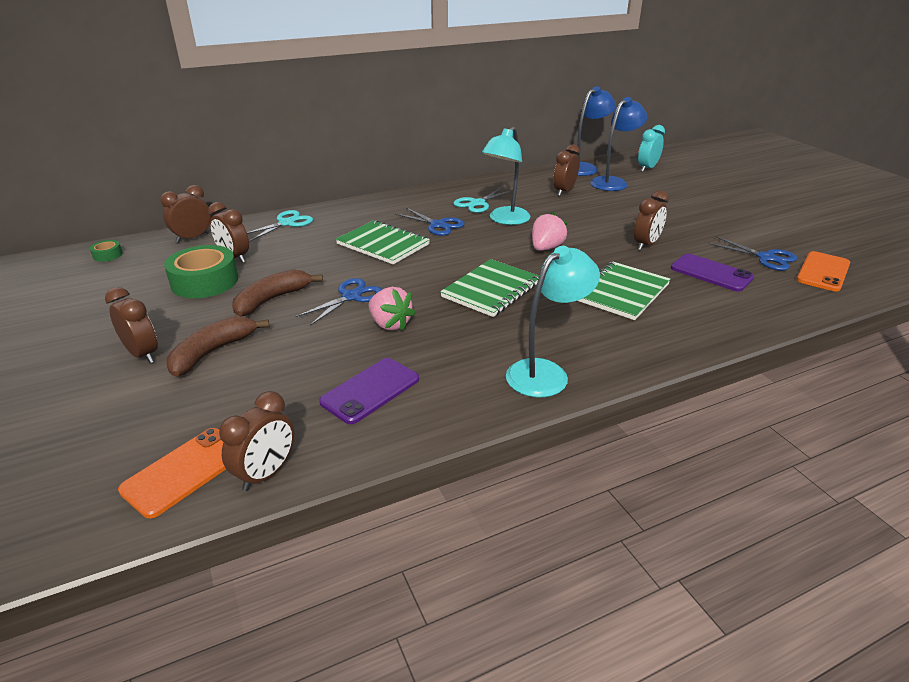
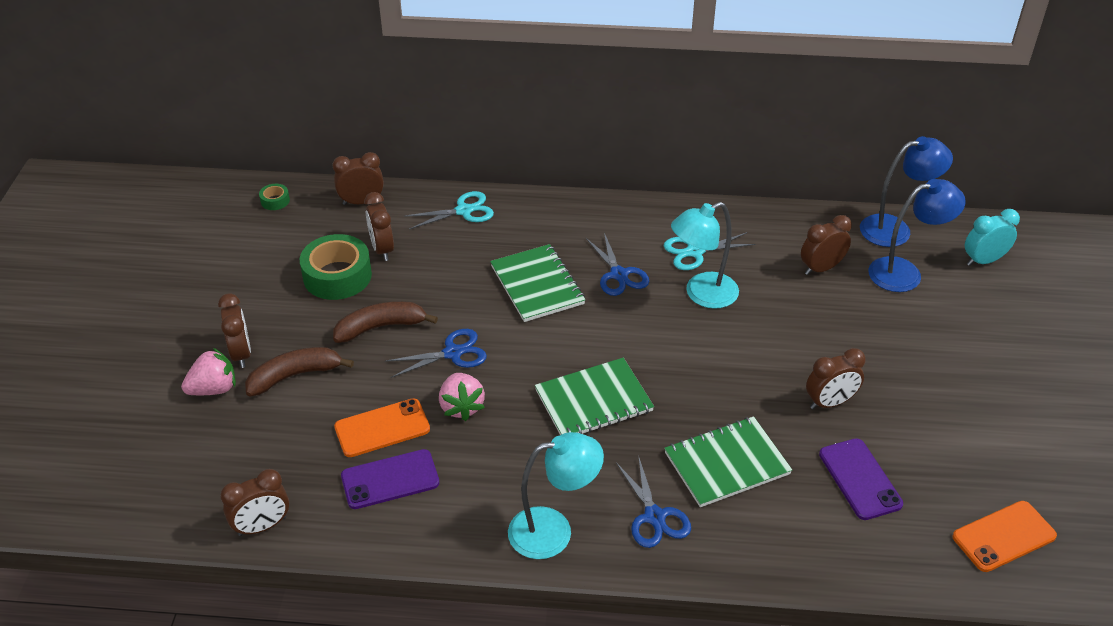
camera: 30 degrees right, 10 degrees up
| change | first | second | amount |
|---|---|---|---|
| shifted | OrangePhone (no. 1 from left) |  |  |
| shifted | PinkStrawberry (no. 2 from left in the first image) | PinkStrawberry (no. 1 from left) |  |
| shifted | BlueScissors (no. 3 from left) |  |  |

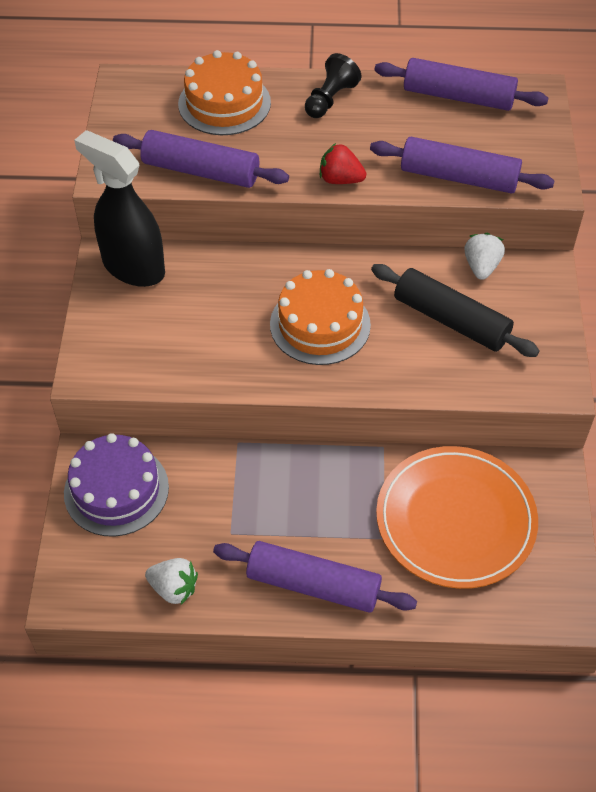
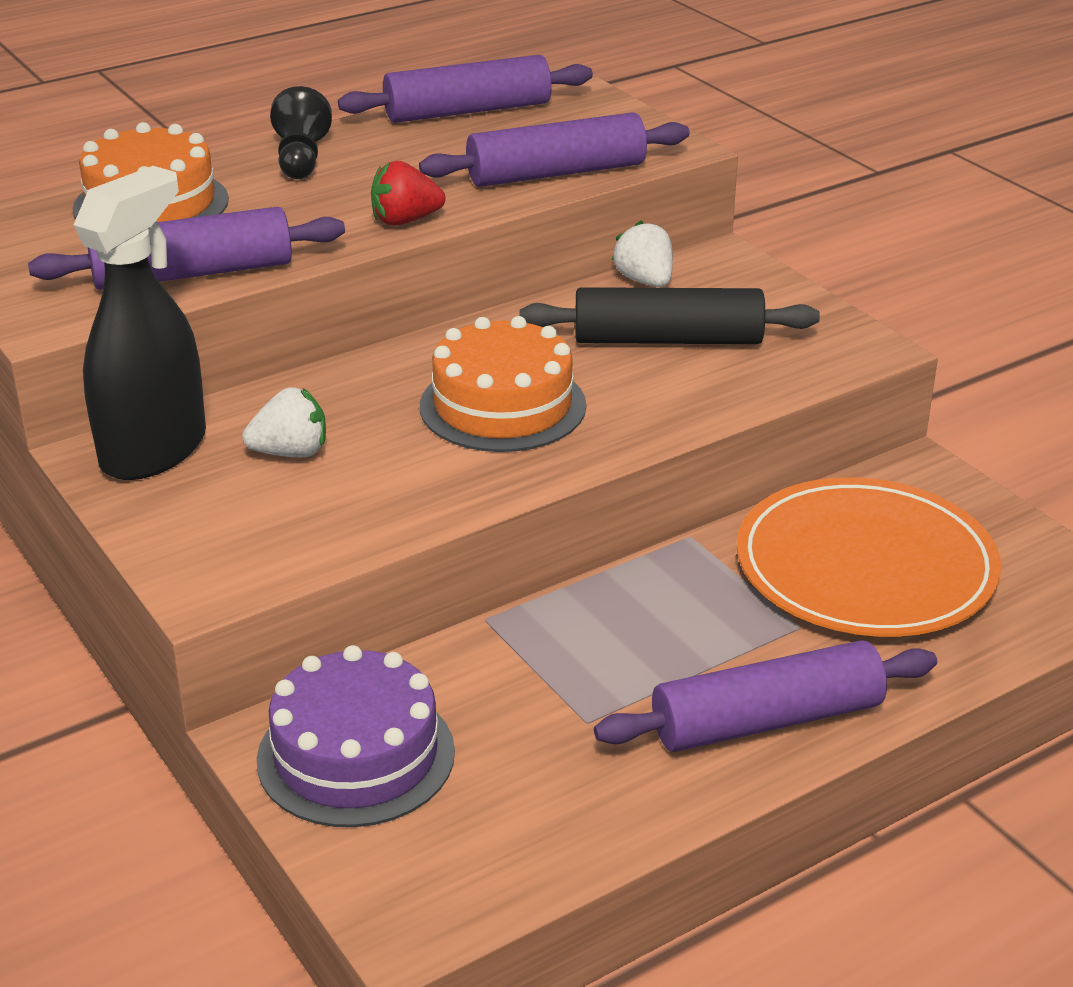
camera: 35 degrees left, 20 degrees down
| change | first | second | amount |
|---|---|---|---|
| shifted | WhiteStrawberry (no. 1 from left) |  |  |
| rotated | BlackSprayBottle |  | 120 degrees clockwise |

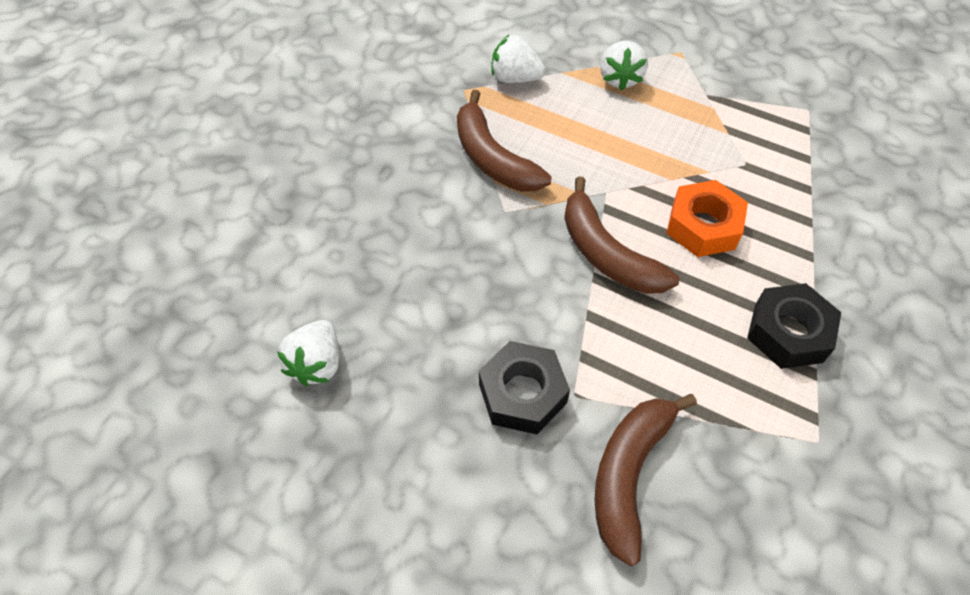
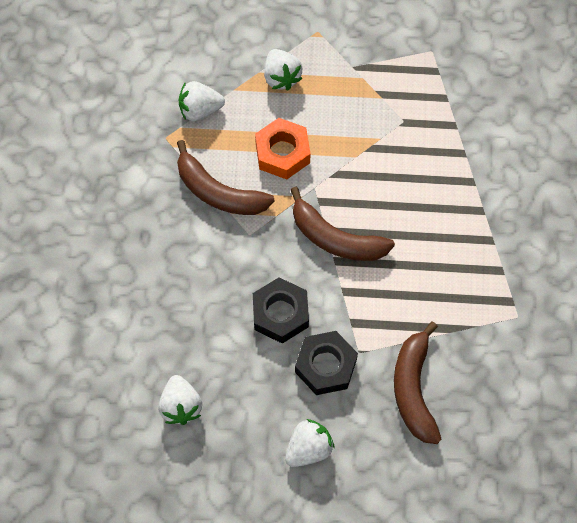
camera: 25 degrees left, 10 degrees up
| change | first | second | amount |
|---|---|---|---|
| new |  | WhiteStrawberry (no. 4 from left) |  |
| shifted | OrangeNut |  |  |
| shifted | BlackNut (no. 2 from left in the first image) | BlackNut (no. 1 from left) |  |

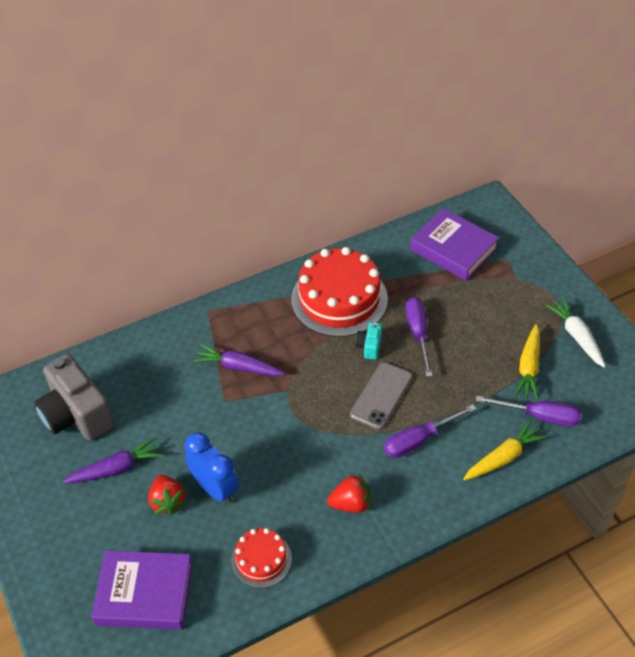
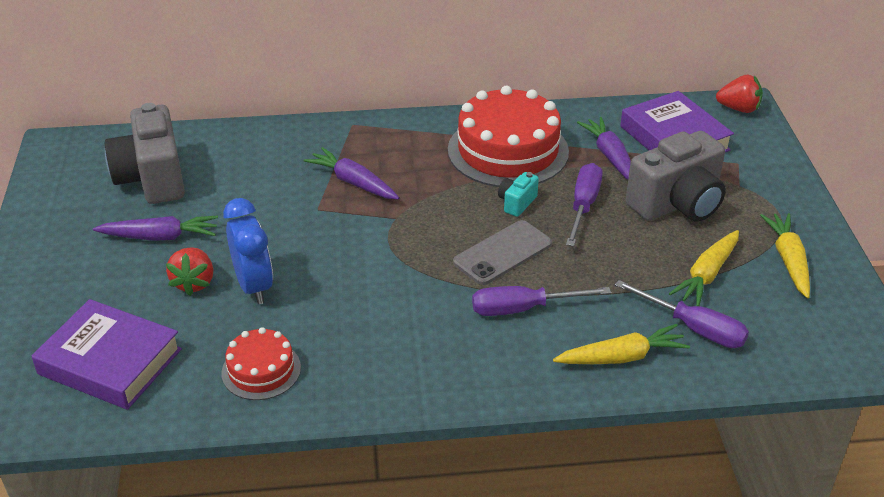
camera: 20 degrees right, 10 degrees down
| change | first | second | amount |
|---|---|---|---|
| new |  | PurpleCarrot (no. 3 from left) |  |
| new |  | GreyCamera (no. 2 from left) |  |
| shifted | RedStrawberry (no. 2 from left) |  |  |
| repainted | WhiteCarrot | YellowCarrot (no. 3 from left) |  |

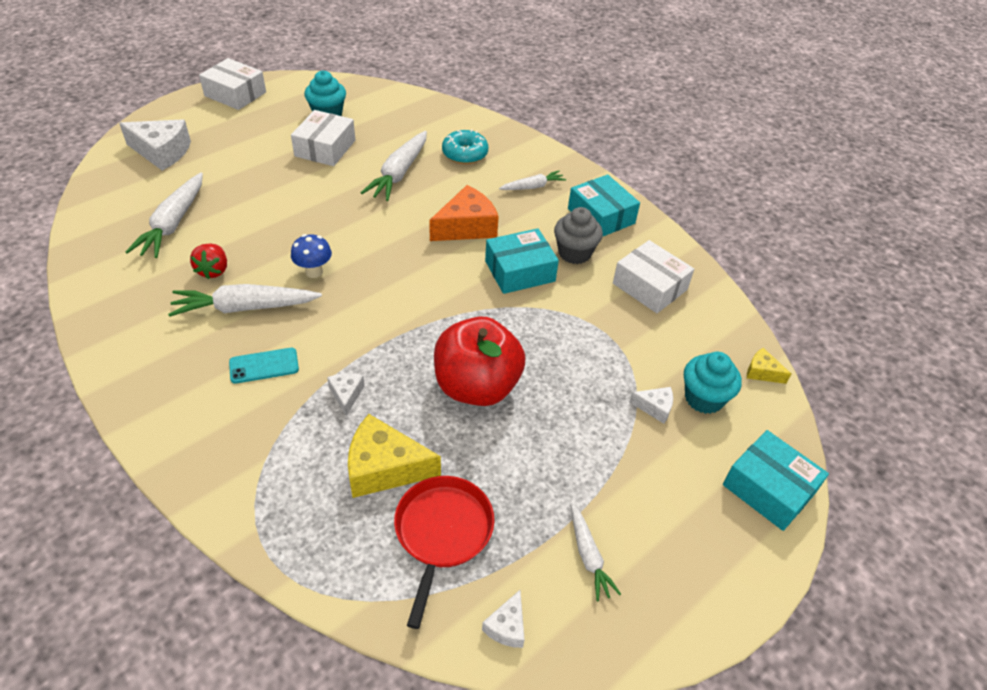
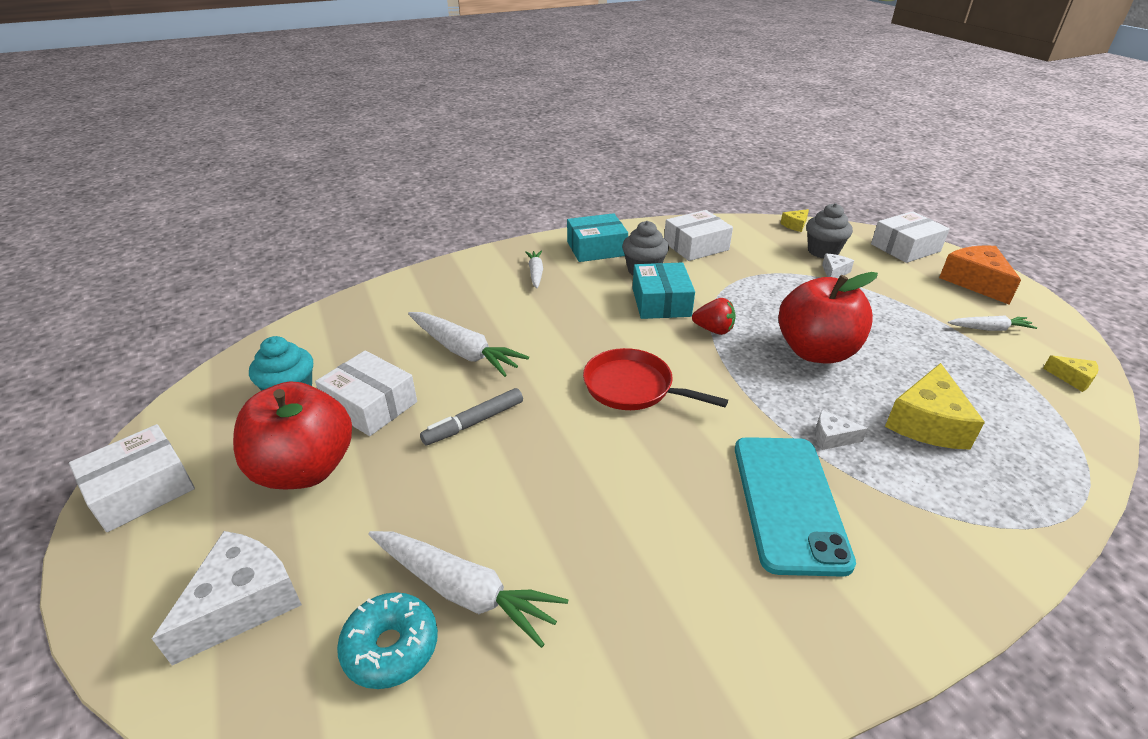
camera: 70 degrees left, 10 degrees down
| change | first | second | amount |
|---|---|---|---|
| gone | WhiteCarrot (no. 2 from left) |  |  |
| gone | BlueMushroom |  |  |
| new |  | RedApple (no. 1 from left) |  |
| new |  | GreyMarker |  |
| shifted | RedStrawberry |  |  |
| shifted | RedPan |  |  |
| shifted | OrangeCheese |  |  |
| shifted | TurquoiseDonut |  |  |
| repainted | WhiteCheese (no. 3 from left) | YellowCheese (no. 3 from left) |  |
| repainted | TurquoiseCupcake (no. 2 from left) | GreyCupcake (no. 2 from left) |  |
| repainted | TurquoiseBox (no. 3 from left) | WhiteBox (no. 4 from left) |  |
| scaled | TurquoisePhone |  | x2.03 |

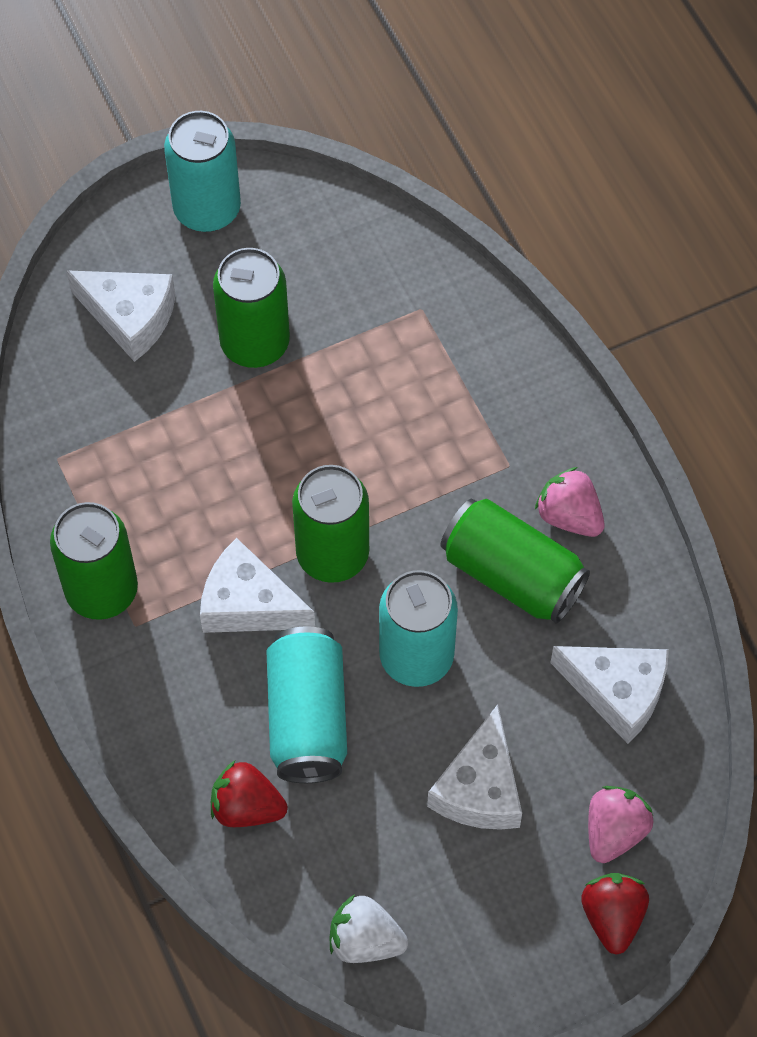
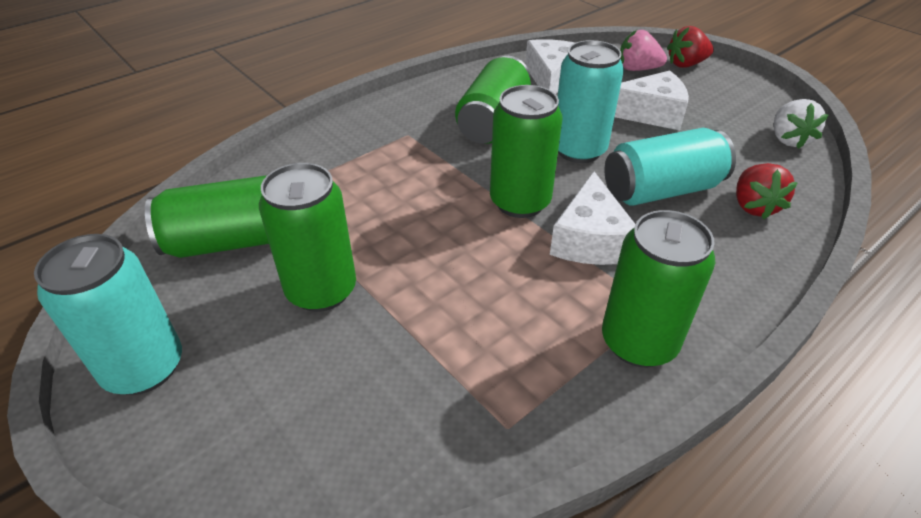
camera: 105 degrees left, 20 degrees down
| change | first | second | amount |
|---|---|---|---|
| gone | WhiteCheese (no. 1 from left) |  |  |
| gone | PinkStrawberry (no. 1 from left) |  |  |
| new |  | GreenCan (no. 1 from left) |  |

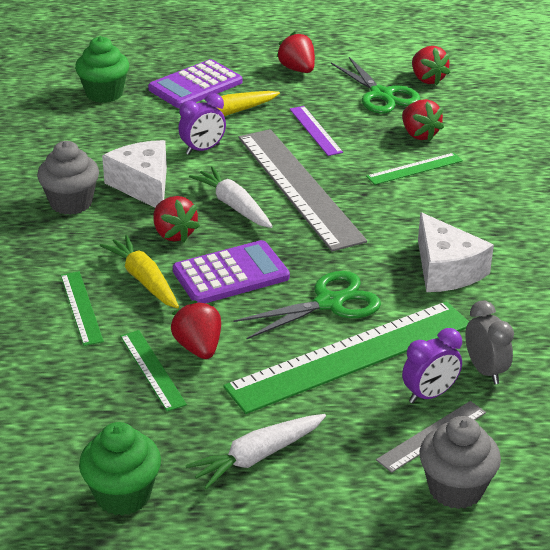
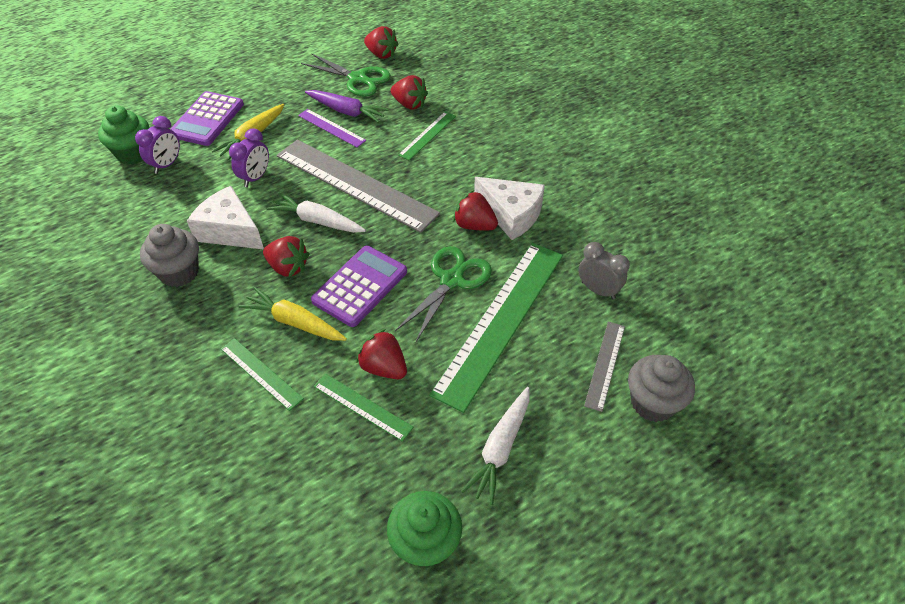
camera: 30 degrees left, 15 degrees up
| change | first | second | amount |
|---|---|---|---|
| new |  | PurpleCarrot |  |
| shifted | RedStrawberry (no. 3 from left in the first image) | RedStrawberry (no. 5 from left) |  |
| shifted | PurpleClock (no. 2 from left in the first image) | PurpleClock (no. 1 from left) |  |

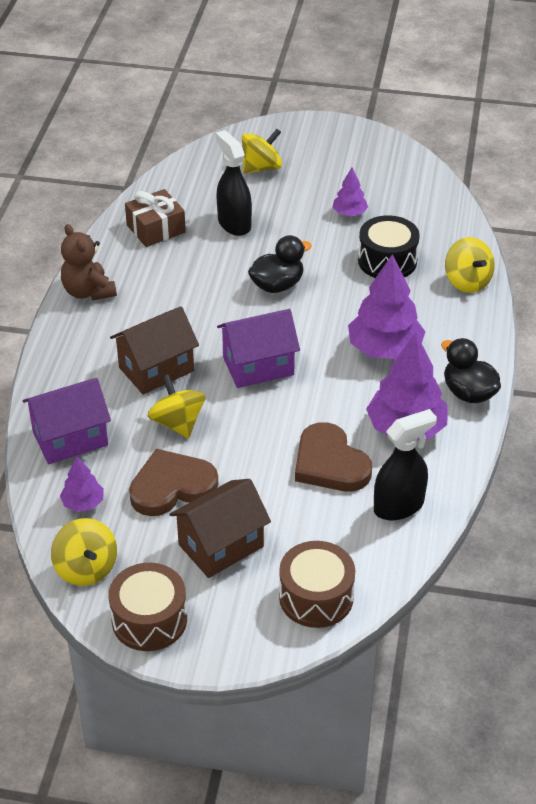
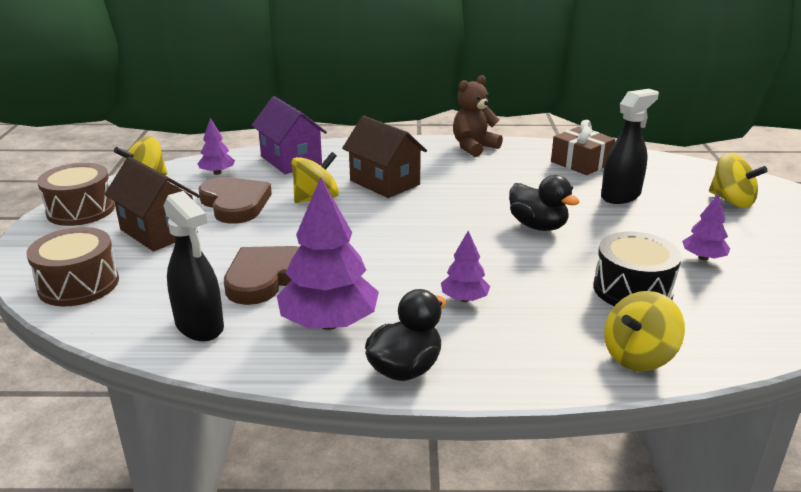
camera: 80 degrees right, 15 degrees down
| change | first | second | amount |
|---|---|---|---|
| gone | PurpleHouse (no. 2 from left) |  |  |
| scaled | PurpleTree (no. 3 from left) |  | x0.51 |

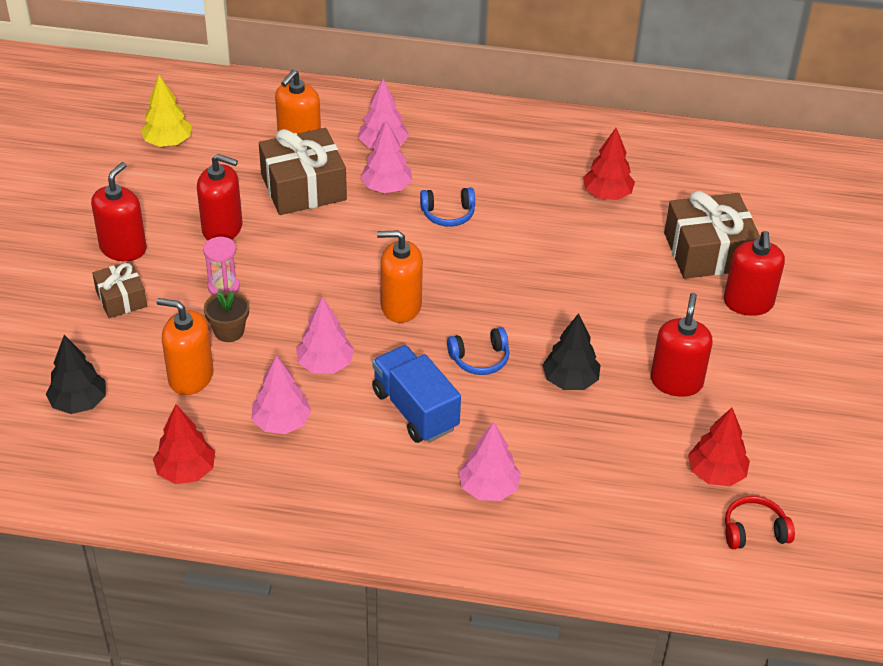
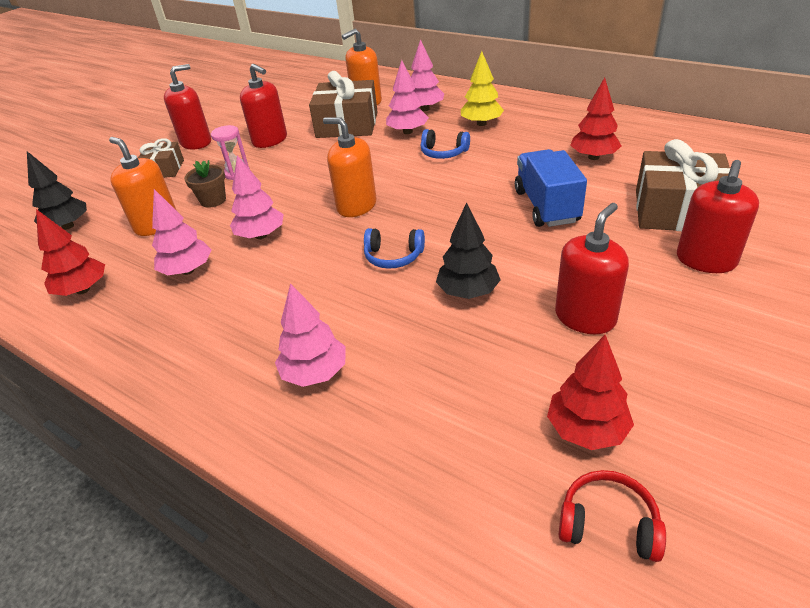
camera: 30 degrees right, 5 degrees down
| change | first | second | amount |
|---|---|---|---|
| shifted | YellowTree |  |  |
| shifted | BlueTruck |  |  |

